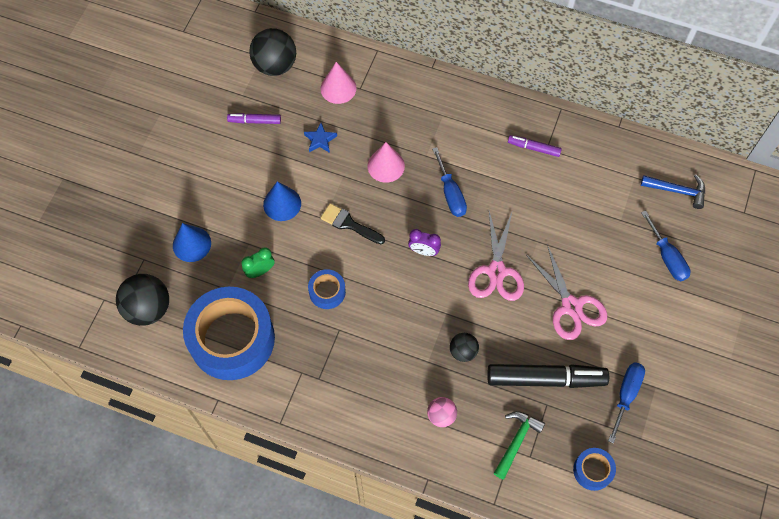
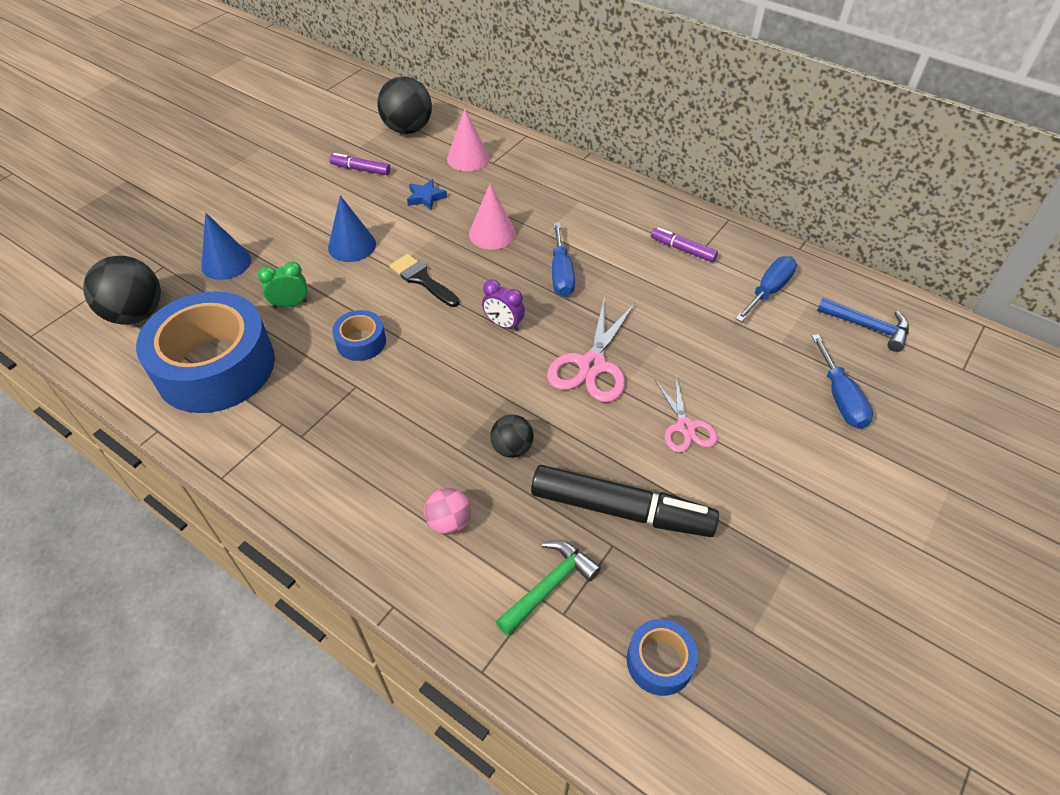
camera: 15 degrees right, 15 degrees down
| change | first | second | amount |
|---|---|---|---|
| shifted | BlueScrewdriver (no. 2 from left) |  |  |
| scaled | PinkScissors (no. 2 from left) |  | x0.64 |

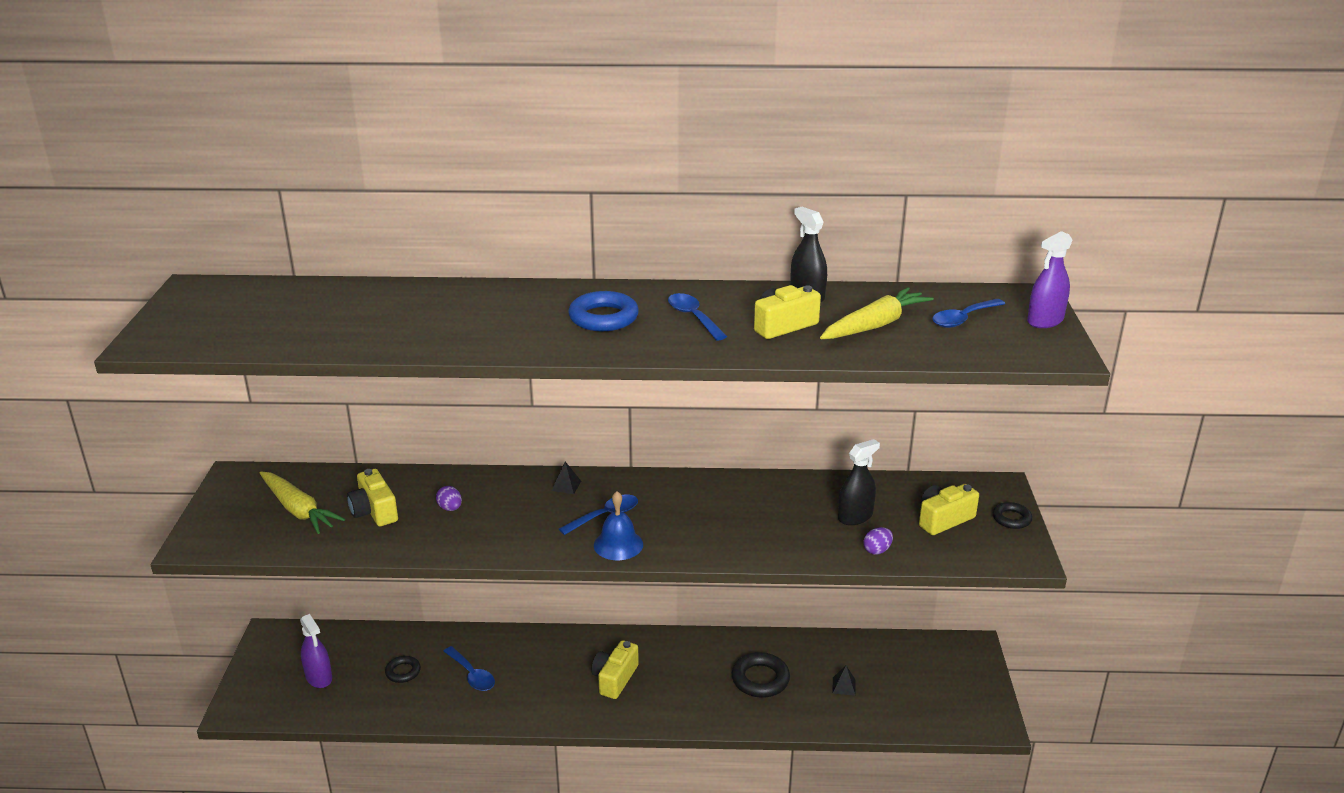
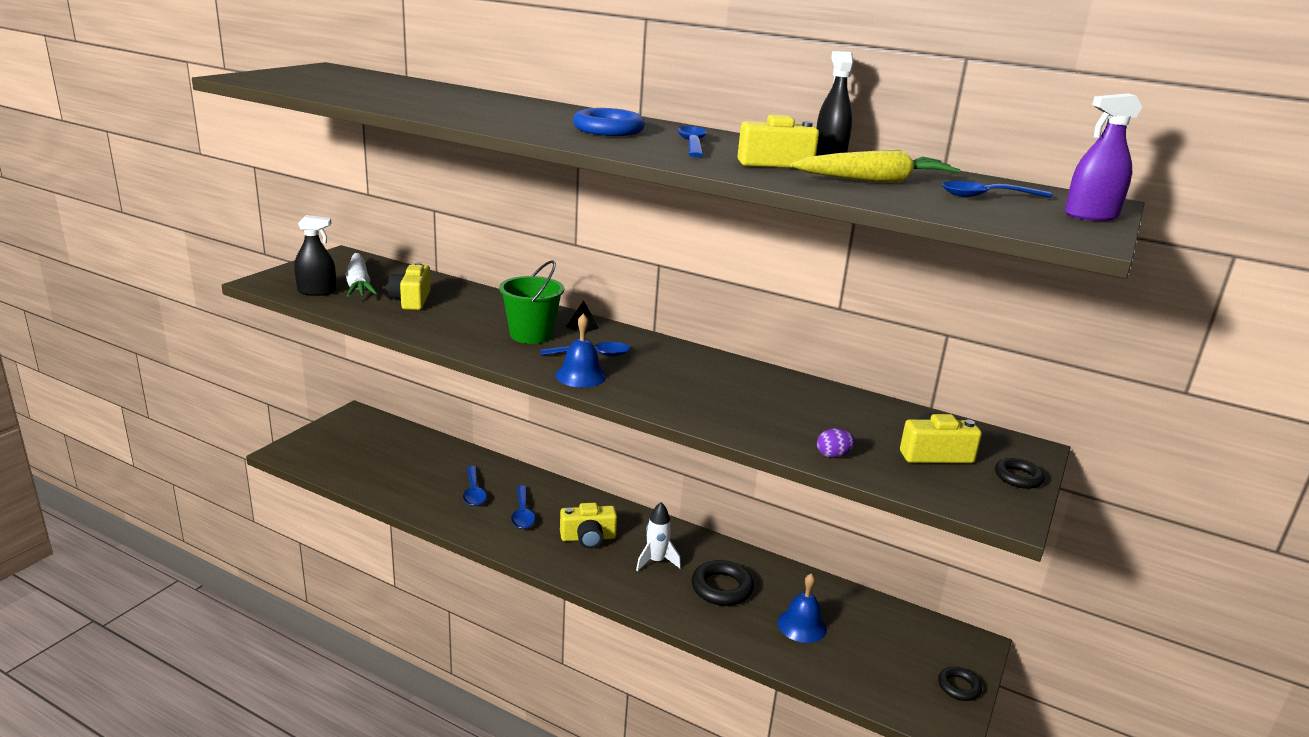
camera: 25 degrees right, 5 degrees down
| change | first | second | amount |
|---|---|---|---|
| gone | PurpleSprayBottle (no. 1 from left) |  |  |
| gone | PurpleEgg (no. 1 from left) |  |  |
| new |  | GreenBucket |  |
| new |  | BlueSpoon (no. 2 from left) |  |
| new |  | WhiteRocket |  |
| shifted | BlackRing (no. 1 from left in the first image) | BlackRing (no. 2 from left) |  |
| shifted | BlackSprayBottle (no. 2 from left in the first image) | BlackSprayBottle (no. 1 from left) |  |
| swapped | BlackPyramid (no. 2 from left) | BlueBell (no. 2 from left) |  |
| repainted | YellowCarrot (no. 1 from left) | WhiteCarrot |  |
| rotated | YellowCamera (no. 2 from left) |  | 150 degrees counterclockwise |

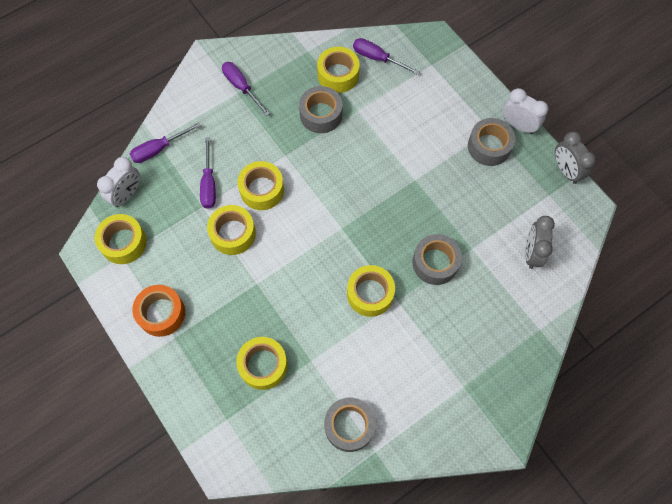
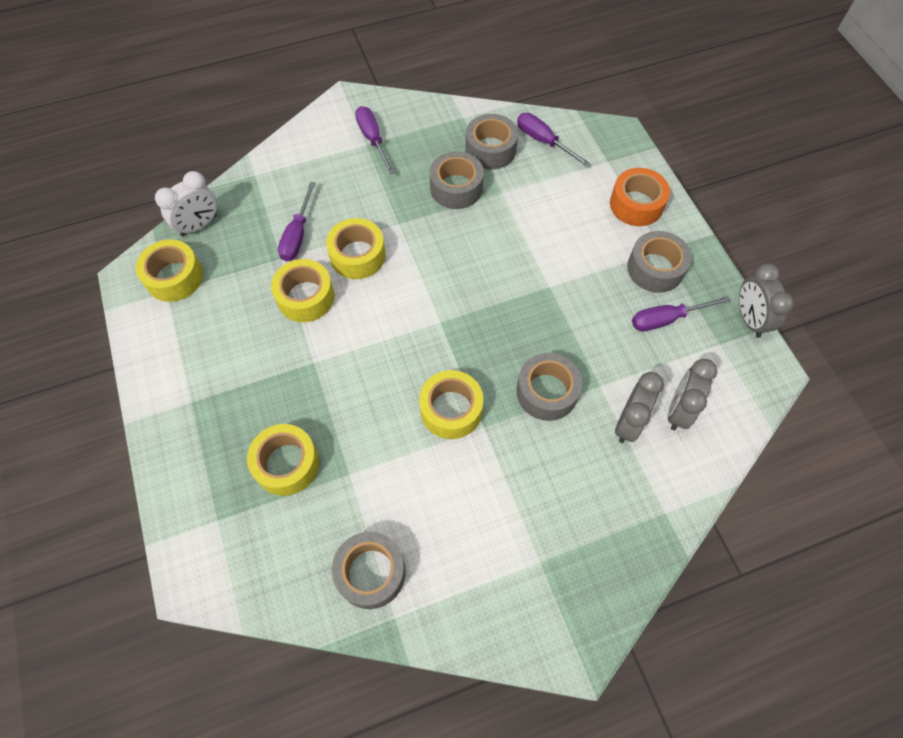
camera: 15 degrees right, 5 degrees down
| change | first | second | amount |
|---|---|---|---|
| gone | WhiteClock (no. 2 from left) |  |  |
| new |  | GreyClock (no. 1 from left) |  |
| shifted | PurpleScrewdriver (no. 1 from left in the first image) | PurpleScrewdriver (no. 4 from left) |  |
| shifted | OrangeTape |  |  |
| repainted | YellowTape (no. 5 from left) | GreyTape (no. 3 from left) |  |

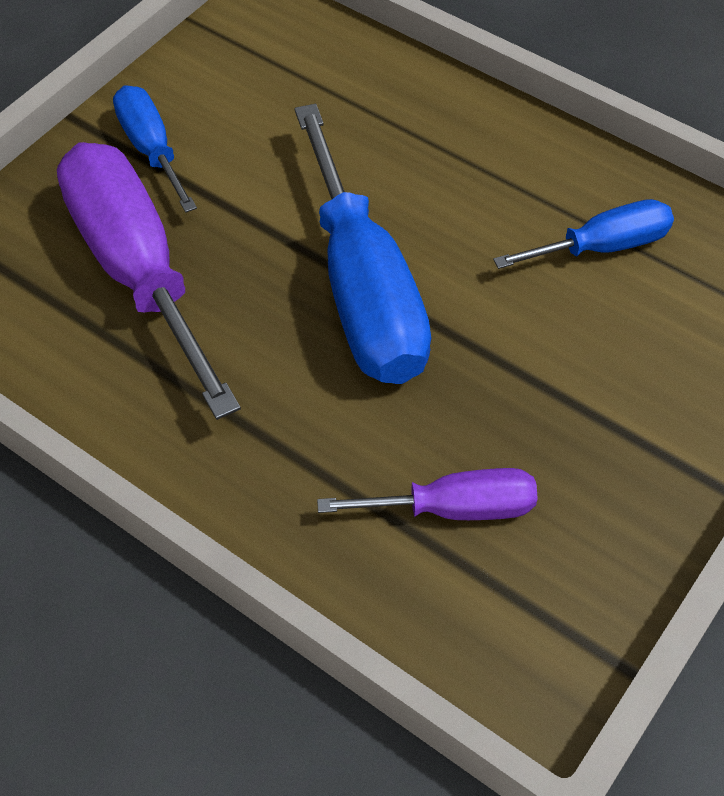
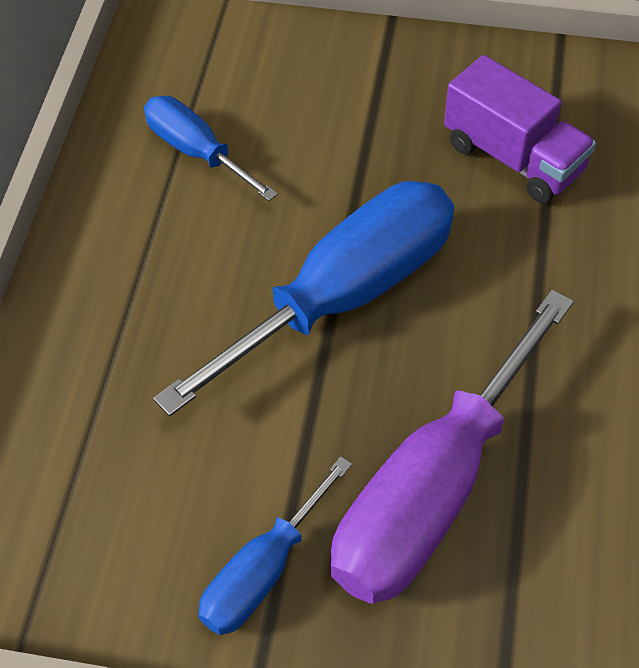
camera: 115 degrees left, 0 degrees up
| change | first | second | amount |
|---|---|---|---|
| swapped | PurpleScrewdriver (no. 2 from left) | PurpleTruck |  |

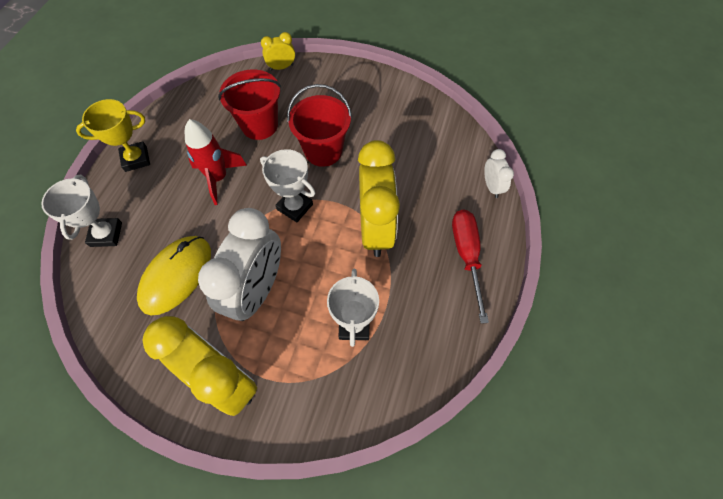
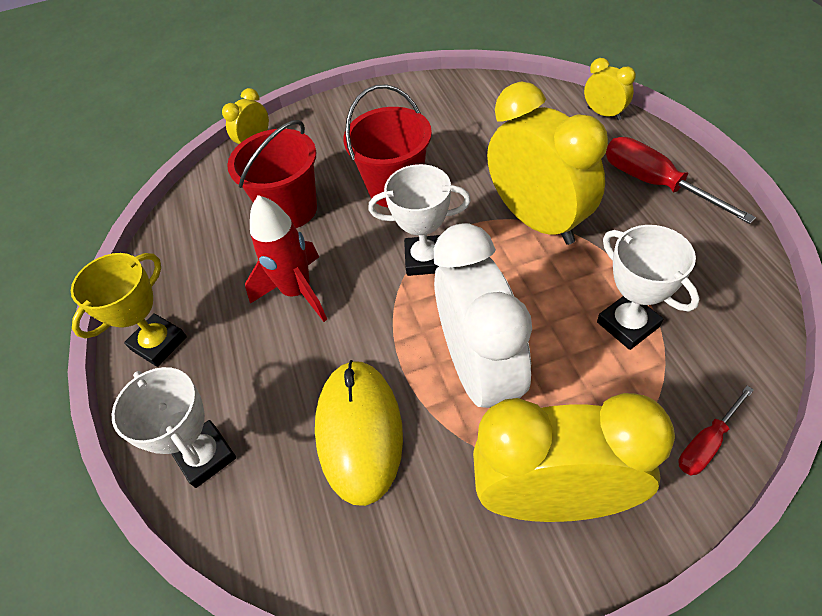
camera: 30 degrees left, 10 degrees down
| change | first | second | amount |
|---|---|---|---|
| new |  | RedScrewdriver (no. 2 from left) |  |
| repainted | WhiteClock (no. 2 from left) | YellowClock (no. 4 from left) |  |

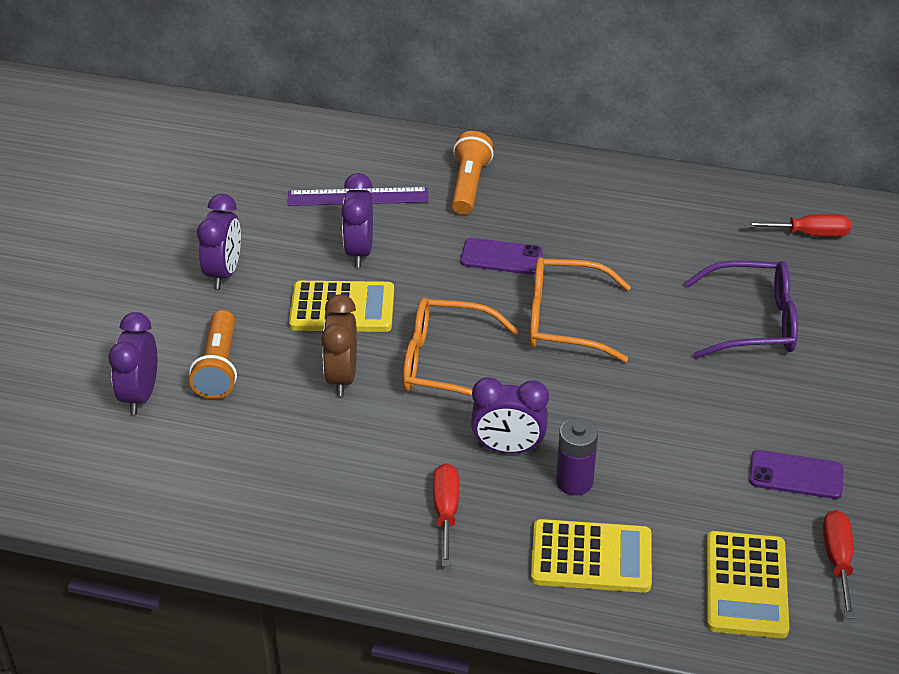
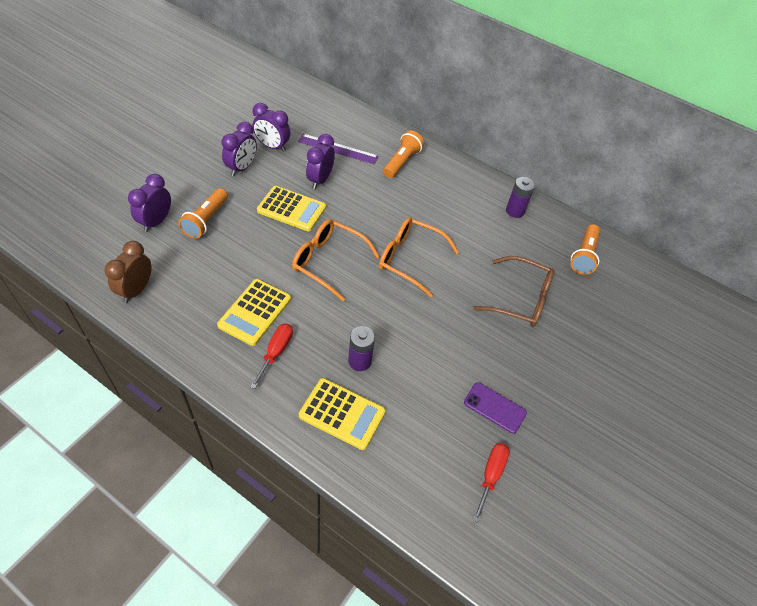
camera: 15 degrees right, 10 degrees up
| change | first | second | amount |
|---|---|---|---|
| gone | PurplePhone (no. 1 from left) |  |  |
| new |  | PurpleBattery (no. 2 from left) |  |
| shifted | BrownClock |  |  |
| shifted | PurpleClock (no. 4 from left in the first image) | PurpleClock (no. 3 from left) |  |
| shifted | YellowCalculator (no. 3 from left in the first image) | YellowCalculator (no. 1 from left) |  |
| swapped | RedScrewdriver (no. 2 from left) | OrangeFlashlight (no. 3 from left) |  |
| repainted | PurpleGlasses | BrownGlasses |  |

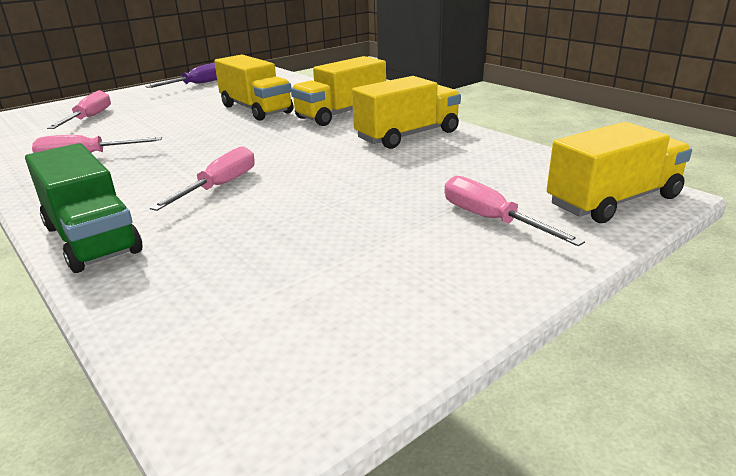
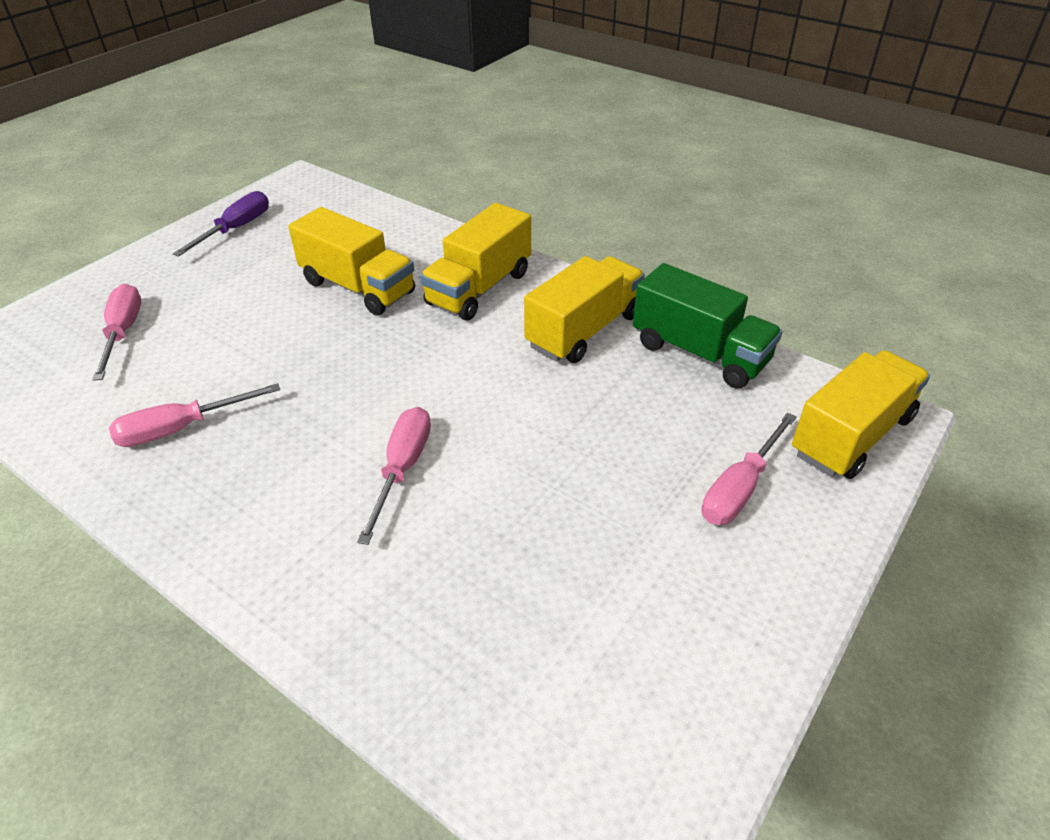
camera: 15 degrees left, 15 degrees up
| change | first | second | amount |
|---|---|---|---|
| shifted | GreenTruck |  |  |
| rotated | PinkScrewdriver (no. 4 from left) |  | 90 degrees counterclockwise |

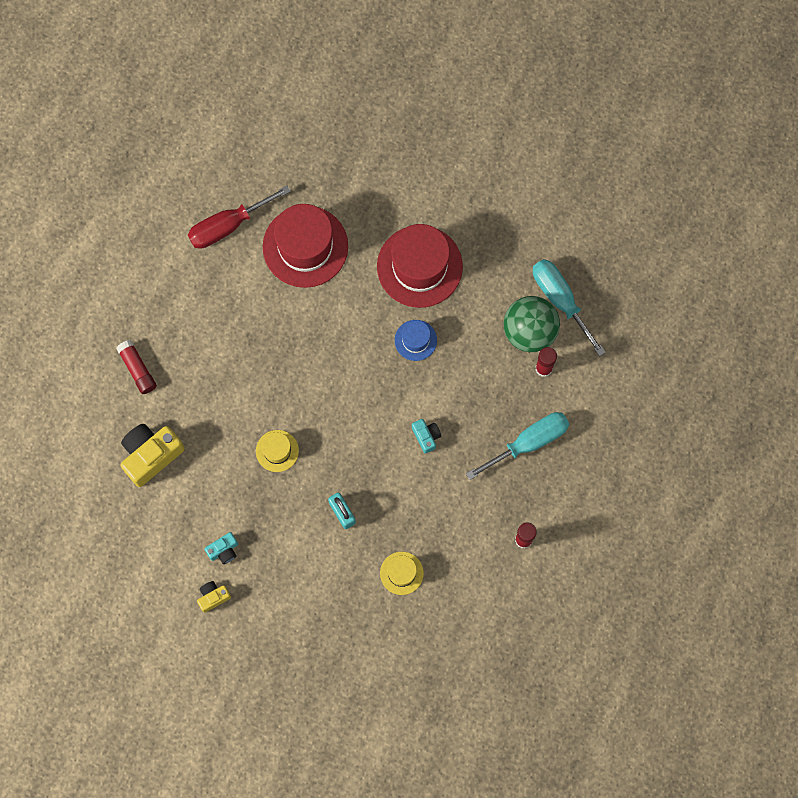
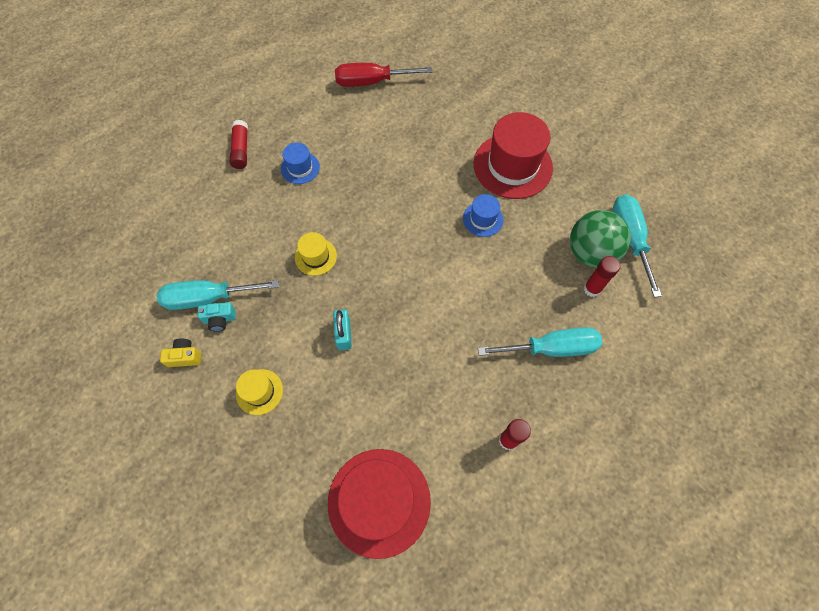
camera: 25 degrees right, 10 degrees down
| change | first | second | amount |
|---|---|---|---|
| gone | YellowCamera (no. 1 from left) |  |  |
| gone | TurquoiseCamera (no. 2 from left) |  |  |
| new |  | TurquoiseScrewdriver (no. 1 from left) |  |
| new |  | BlueHat (no. 1 from left) |  |
| shifted | RedHat (no. 1 from left) |  |  |
| shifted | YellowHat (no. 2 from left in the first image) | YellowHat (no. 1 from left) |  |

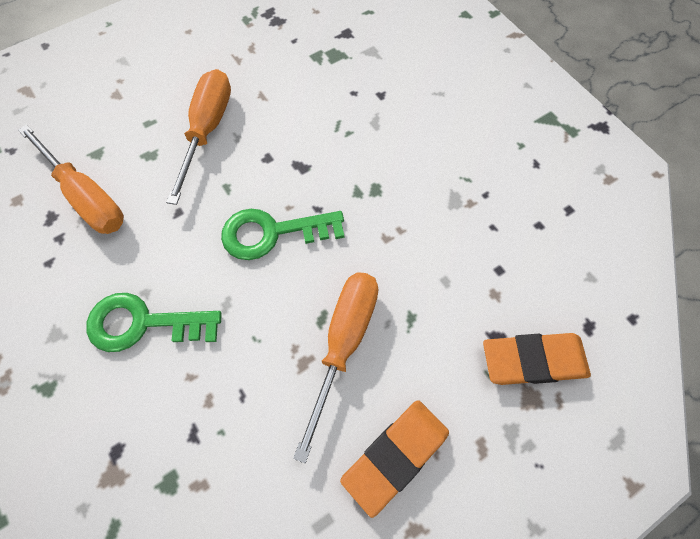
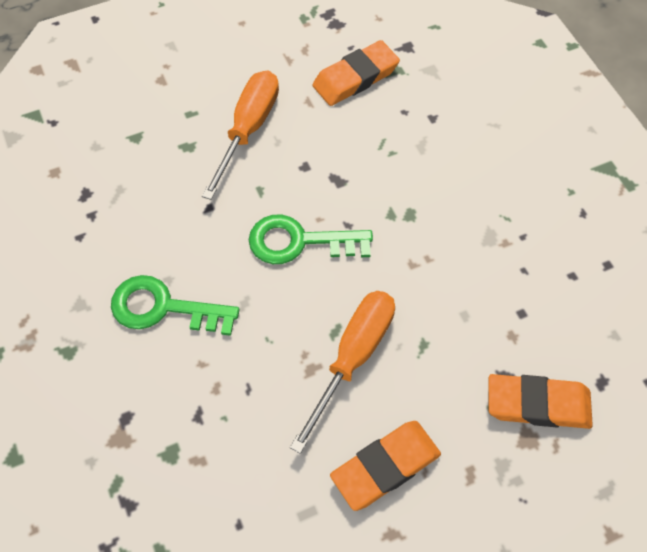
camera: 10 degrees right, 5 degrees down
| change | first | second | amount |
|---|---|---|---|
| gone | OrangeScrewdriver (no. 1 from left) |  |  |
| new |  | OrangeEraser (no. 1 from left) |  |

